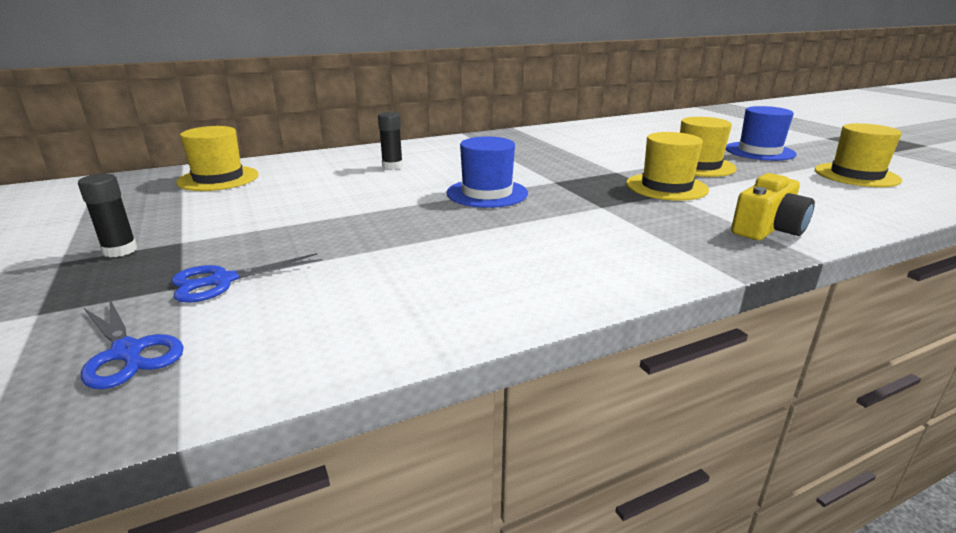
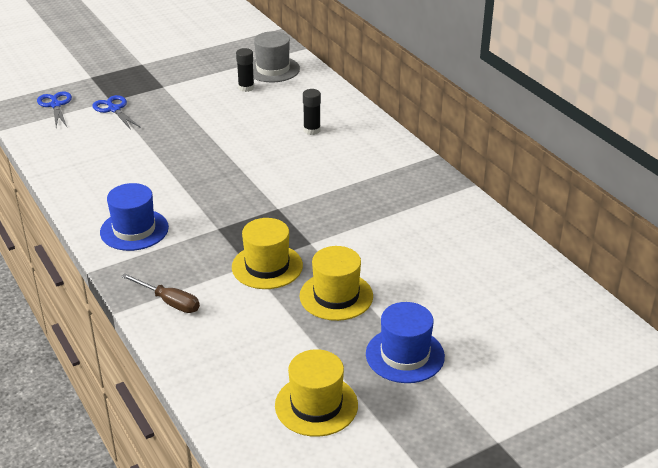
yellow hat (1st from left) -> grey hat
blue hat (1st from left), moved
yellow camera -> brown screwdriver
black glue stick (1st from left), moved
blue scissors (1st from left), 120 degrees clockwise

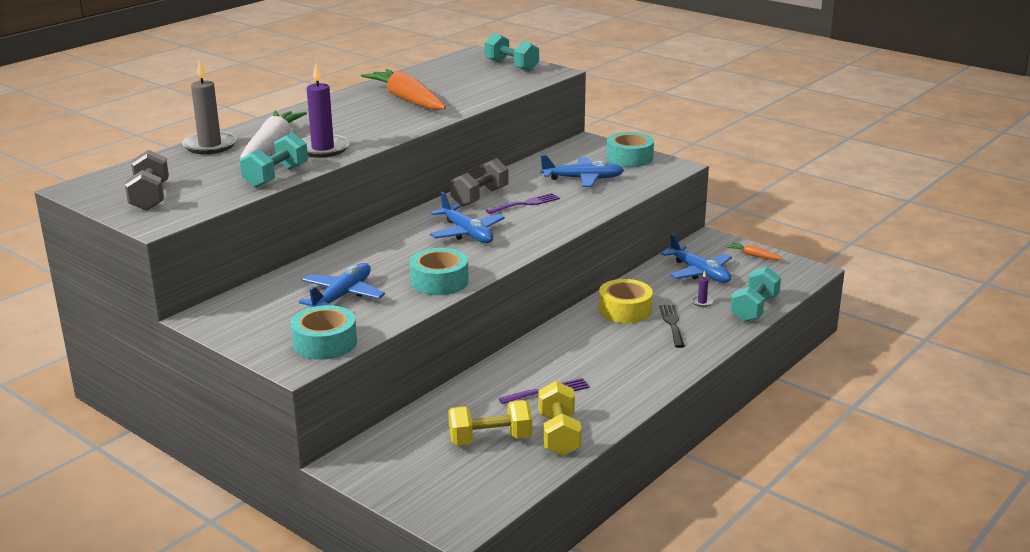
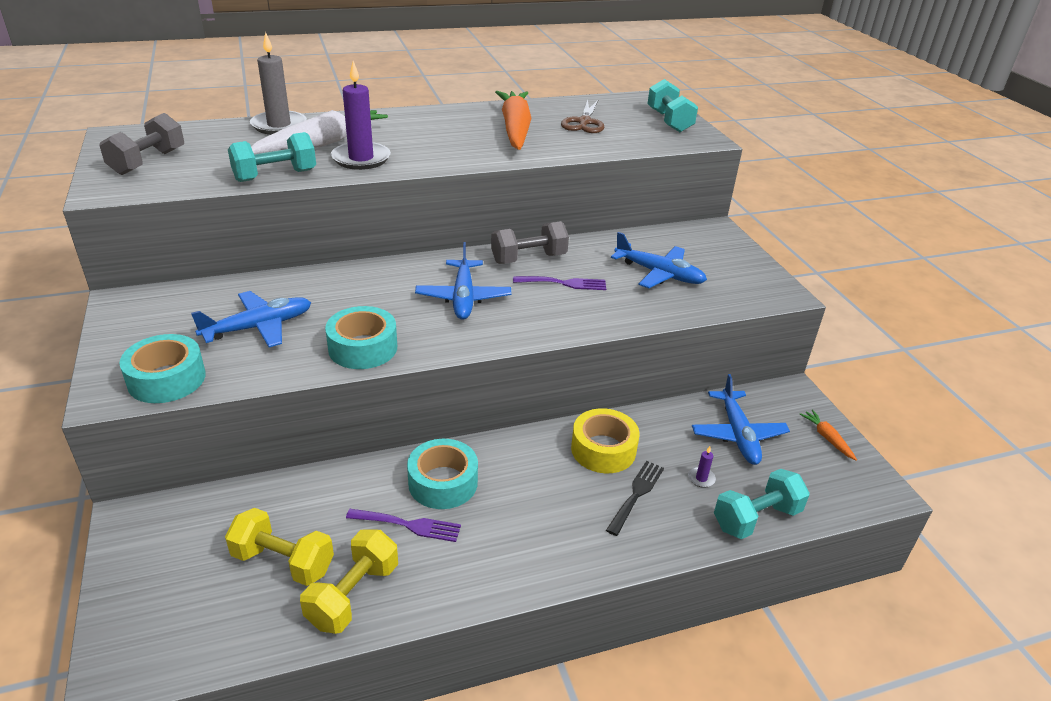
turquoise tape (3rd from left), moved
none -> brown scissors

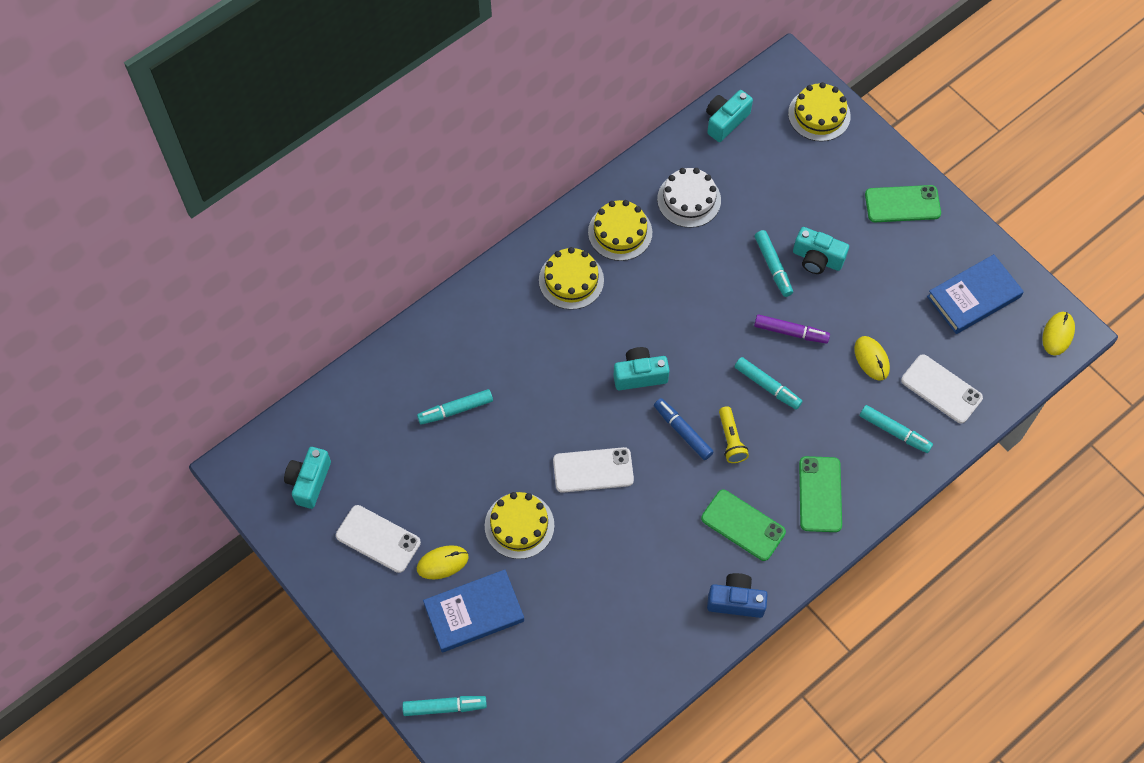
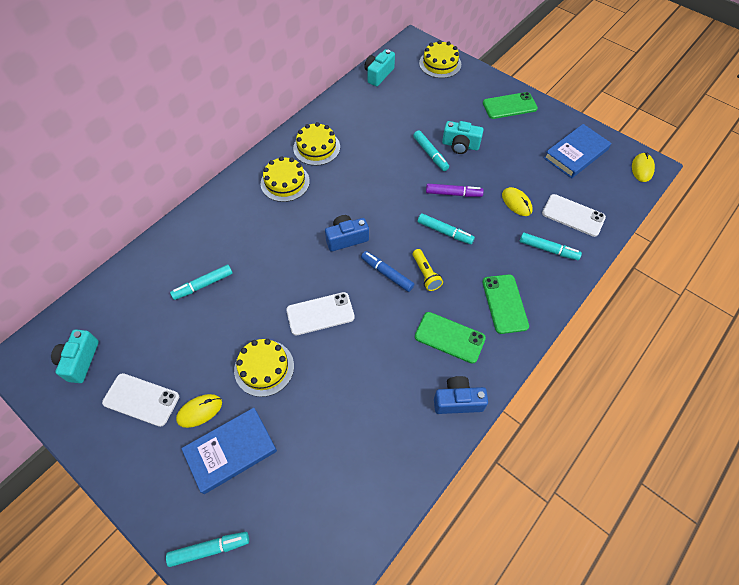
white cake -> none
turquoise camera (2nd from left) -> blue camera (1st from left)

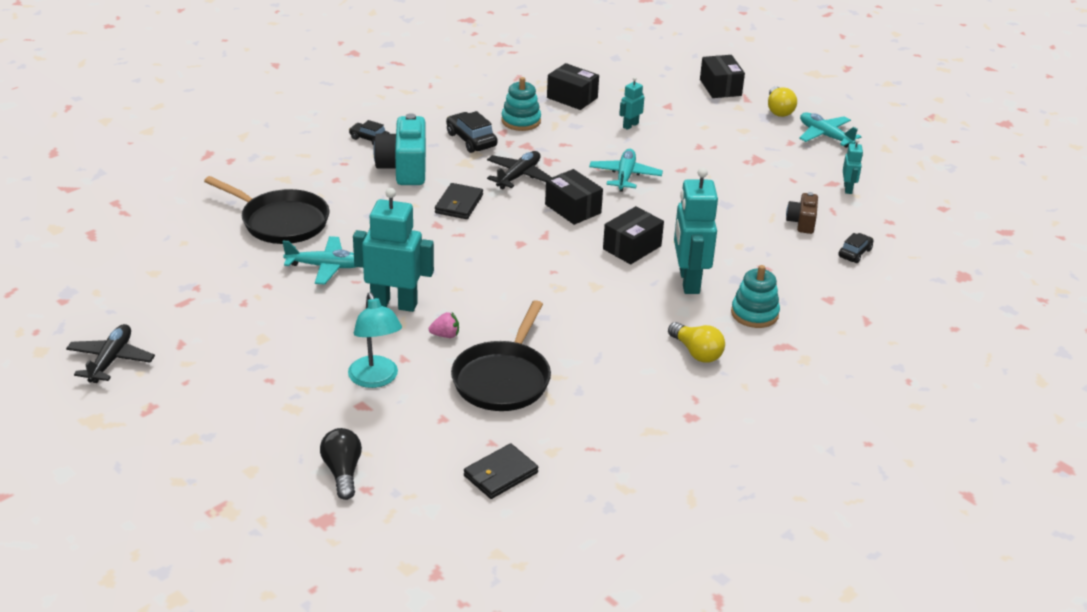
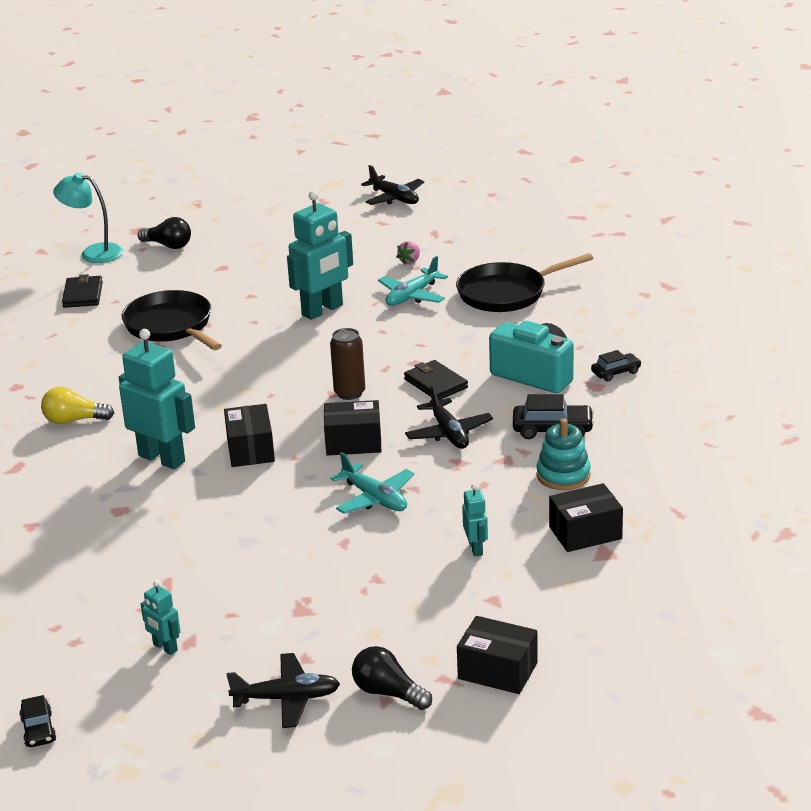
yellow light bulb (2nd from left) -> black light bulb (2nd from left)
turquoise plane (3rd from left) -> black plane (1st from left)
brown camera -> none
black car (3rd from left in the first image) -> black car (1st from left), moved
turquoise stacking toy (2nd from left) -> none
turquoise lamp, moved
pink strawberry, moved
none -> brown can

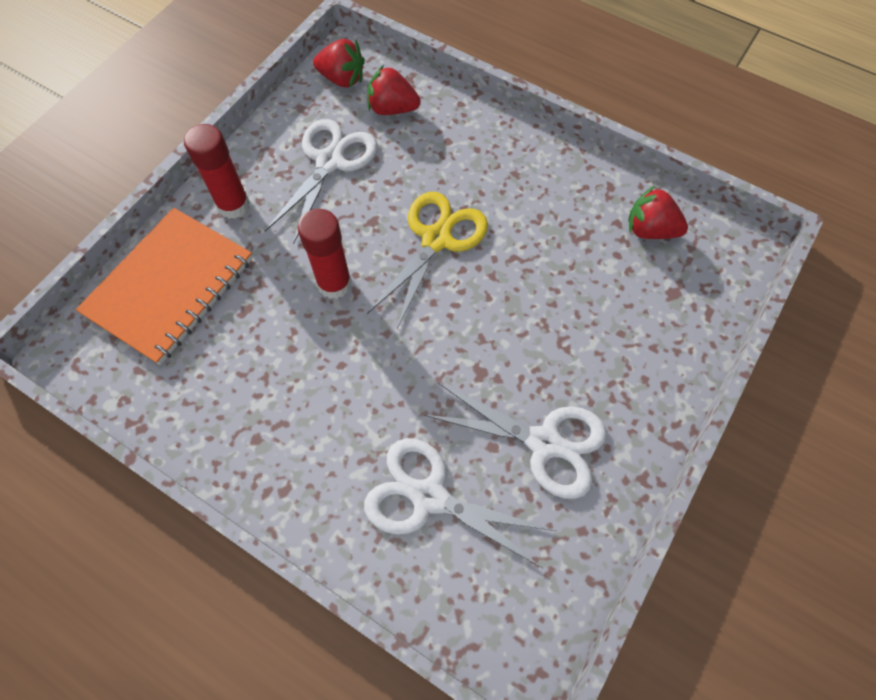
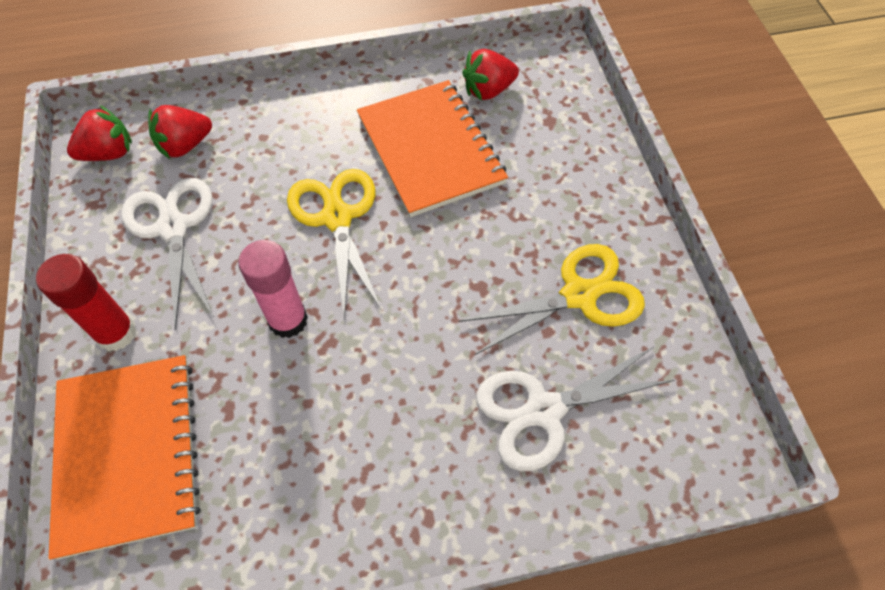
red glue stick (2nd from left) -> pink glue stick
white scissors (3rd from left) -> yellow scissors (2nd from left)
none -> orange notebook (2nd from left)

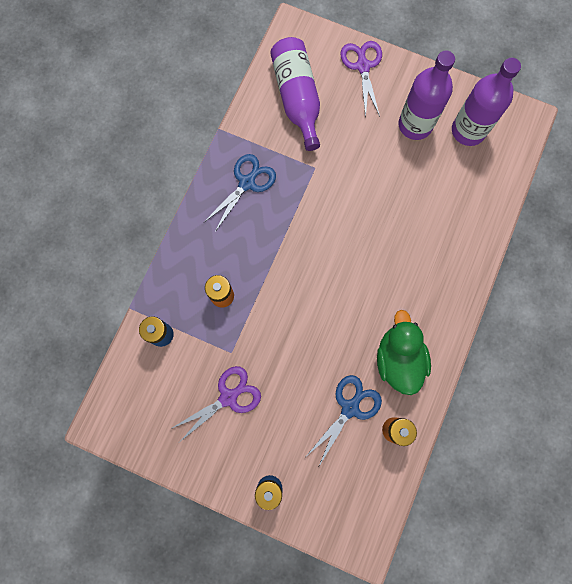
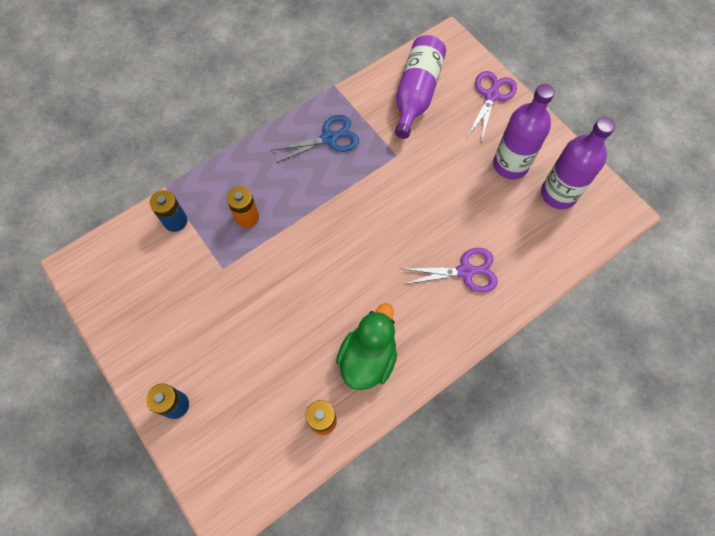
purple scissors (1st from left), moved
blue scissors (2nd from left) -> none

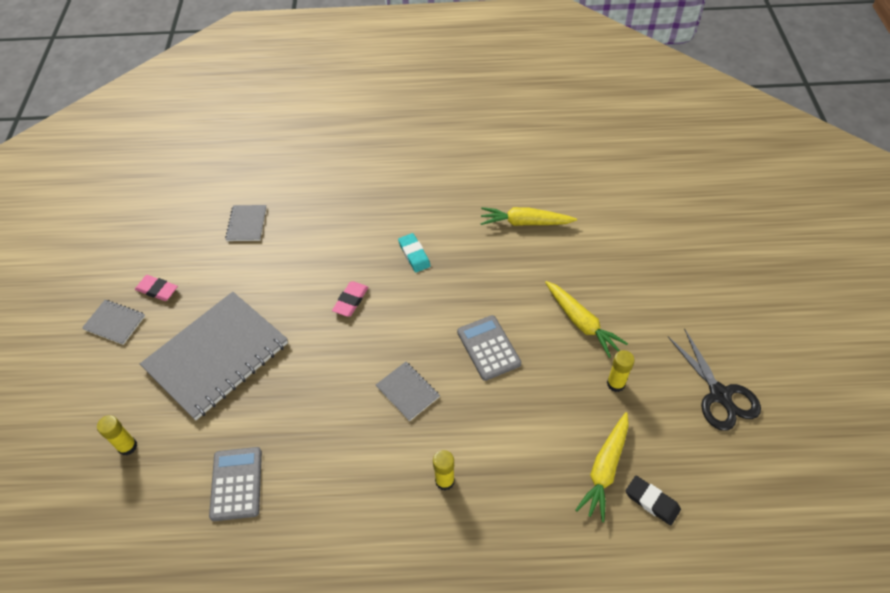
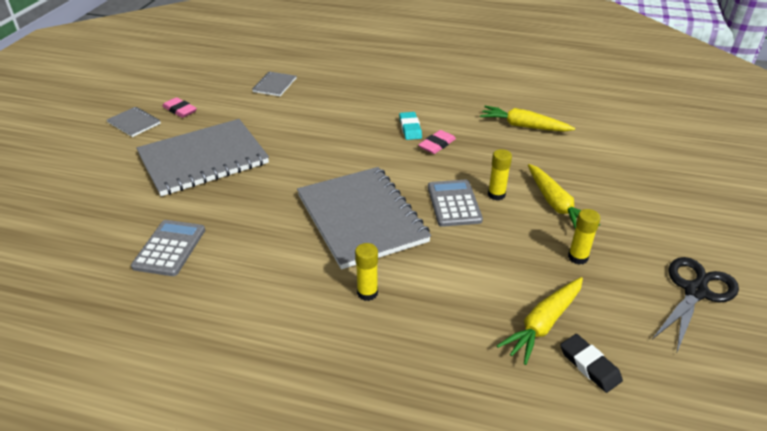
pink eraser (2nd from left), moved
black scissors, 135 degrees counterclockwise
grey notebook (4th from left), x2.29
yellow glue stick (1st from left in the first image) -> yellow glue stick (2nd from left), moved

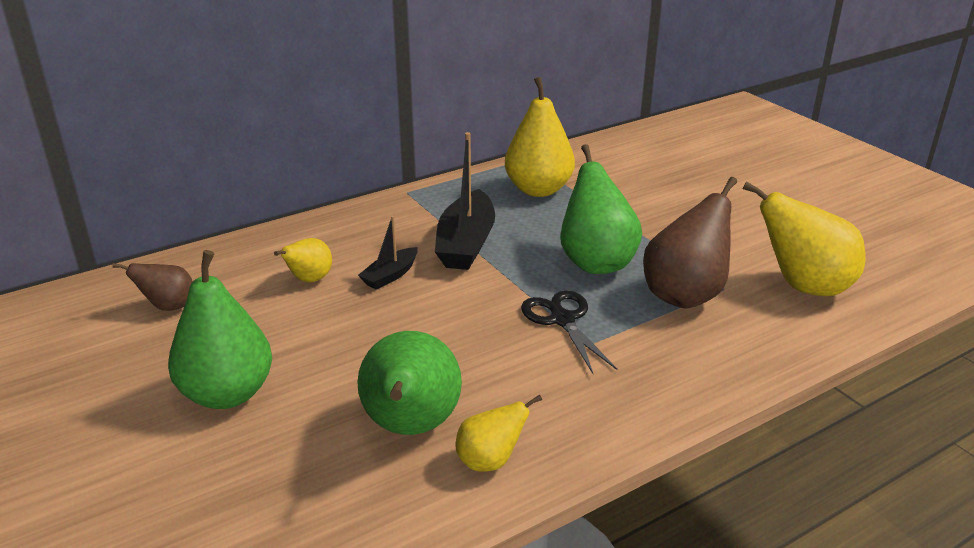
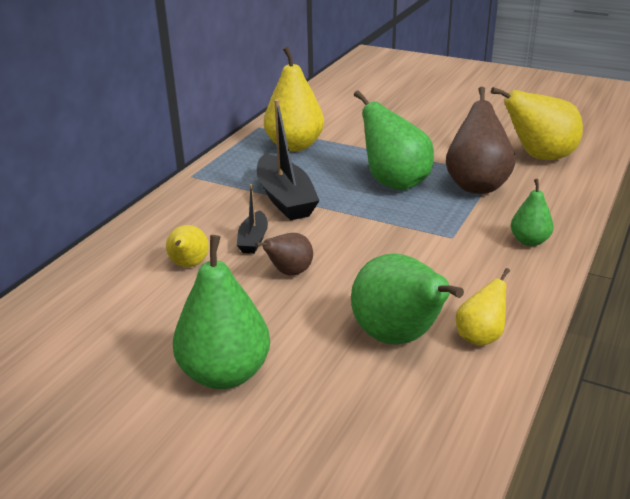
brown pear (1st from left), moved
black scissors -> none
none -> green pear (4th from left)

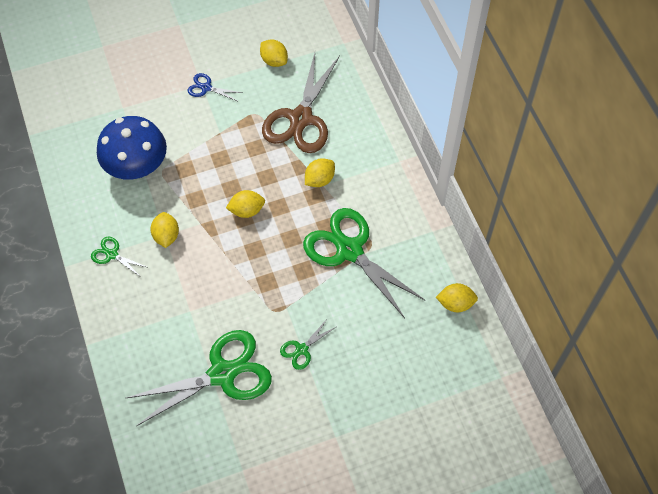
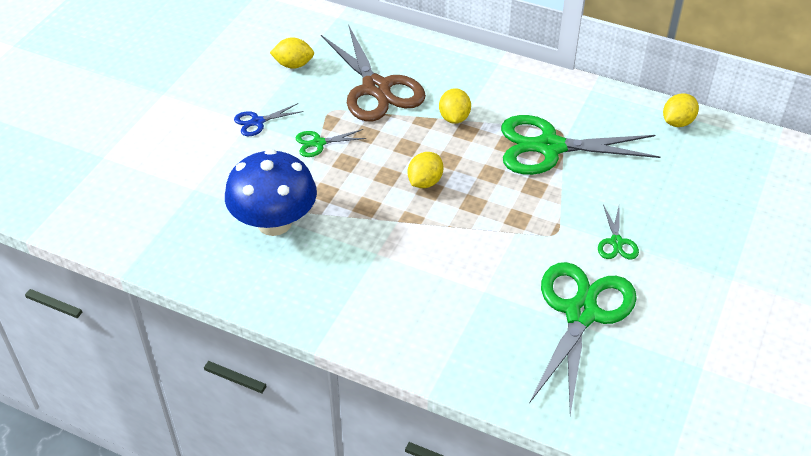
yellow lemon (1st from left) -> none
green scissors (1st from left), moved

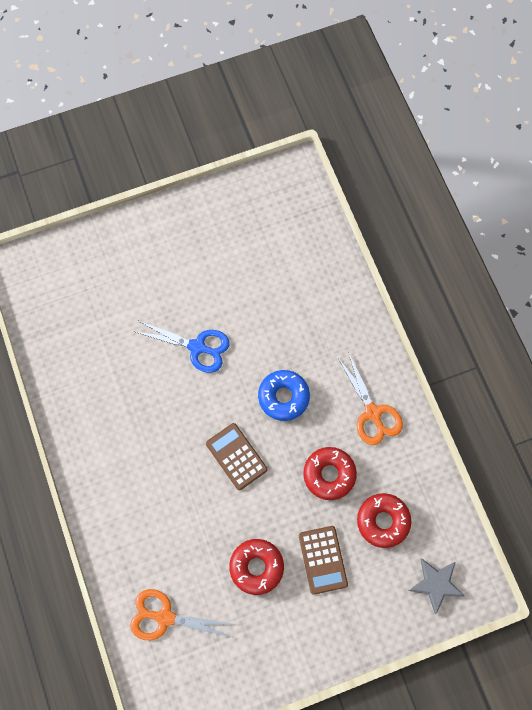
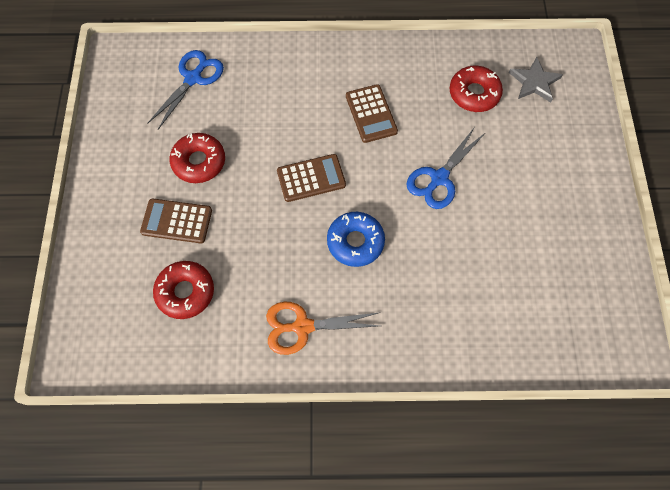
red donut (2nd from left in the first image) -> red donut (3rd from left), moved
grey star, moved
orange scissors (1st from left) -> blue scissors (1st from left)
none -> brown calculator (3rd from left)

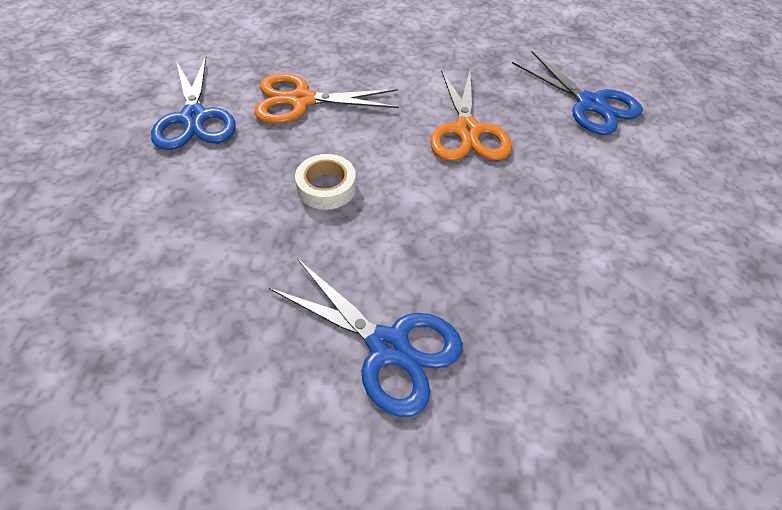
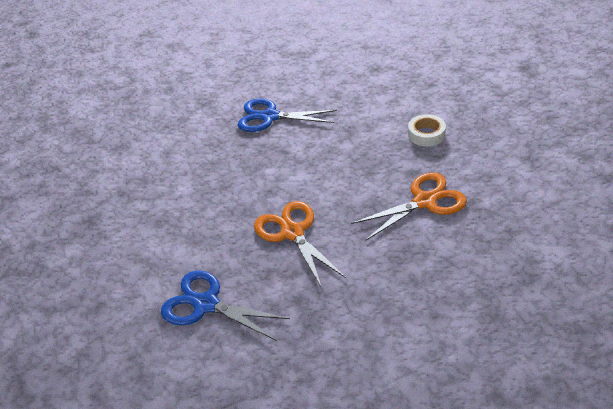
blue scissors (1st from left) -> none
white tape, moved

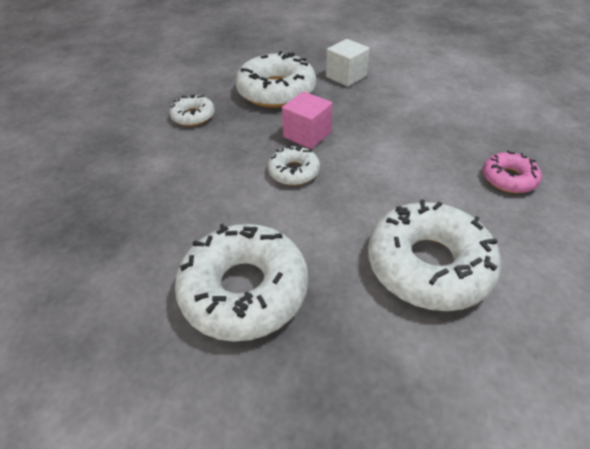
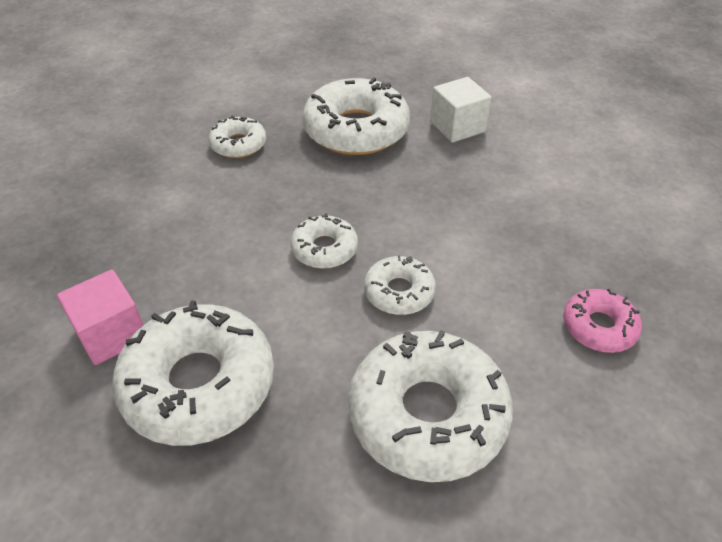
pink cube, moved
none -> white donut (5th from left)

